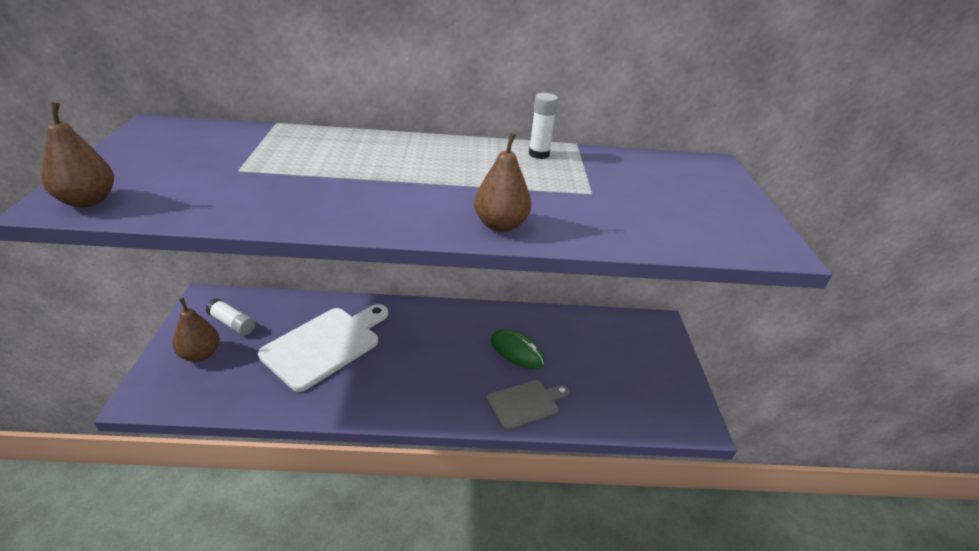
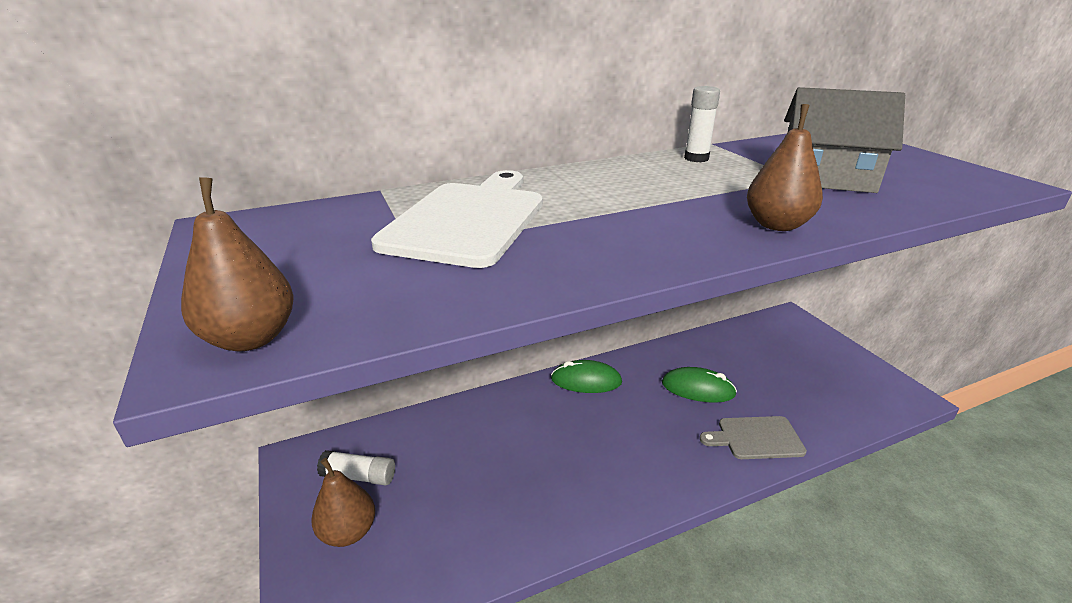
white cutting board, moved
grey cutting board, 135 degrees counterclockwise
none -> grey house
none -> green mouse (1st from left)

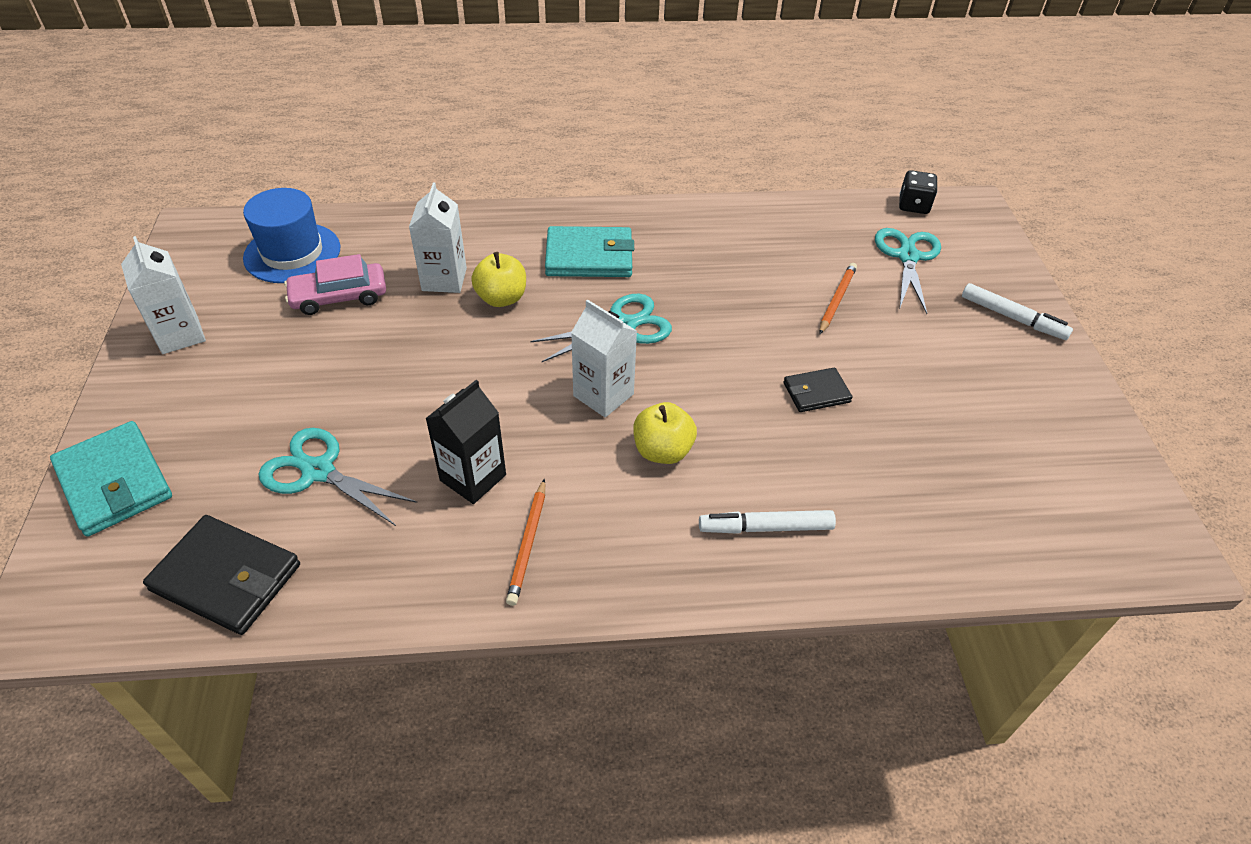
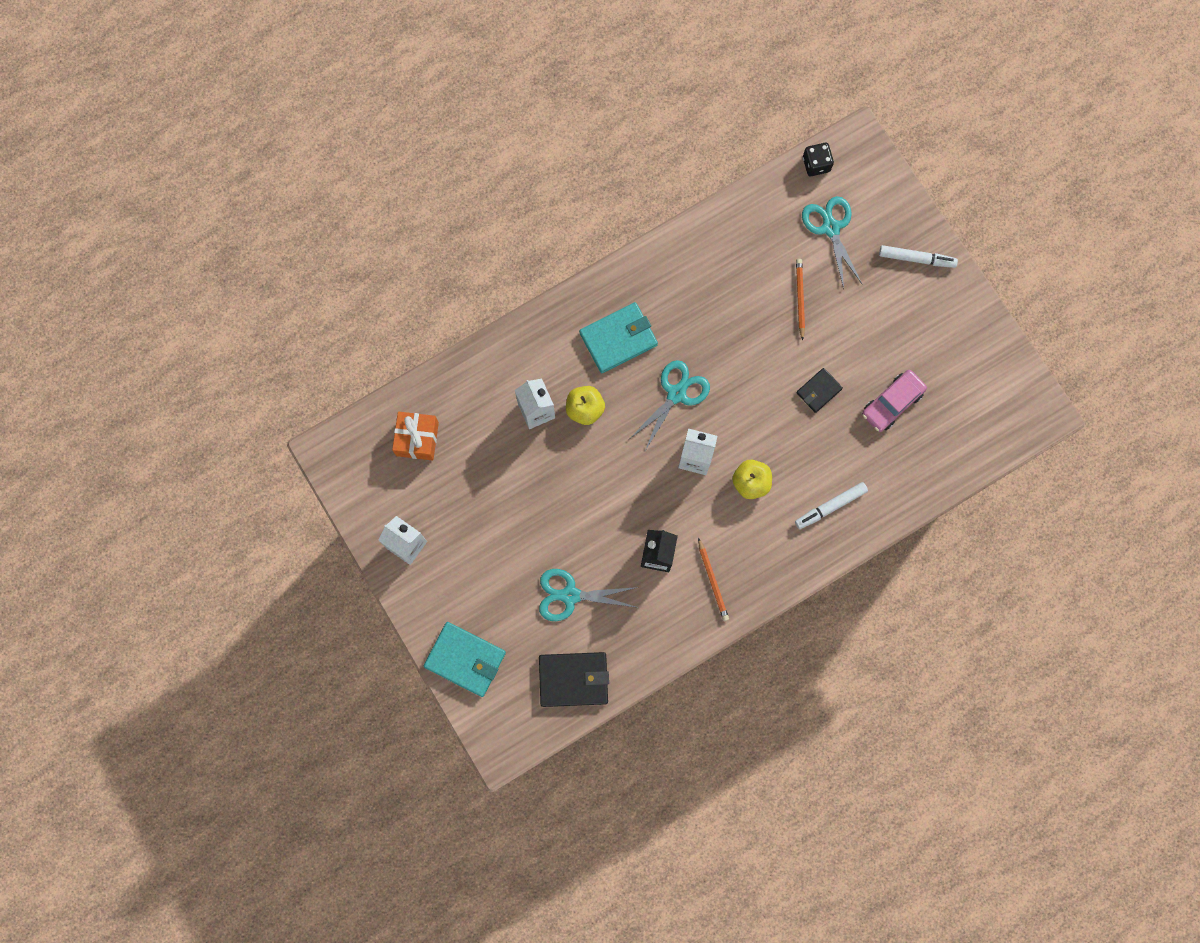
blue hat -> orange gift
pink car, moved

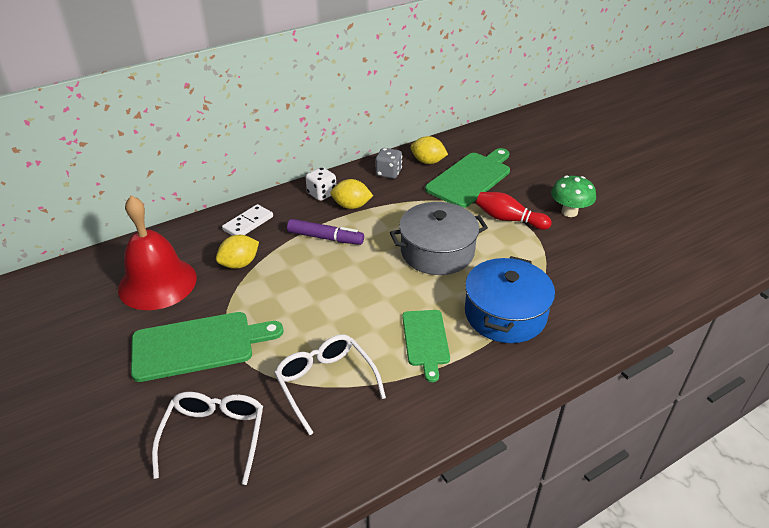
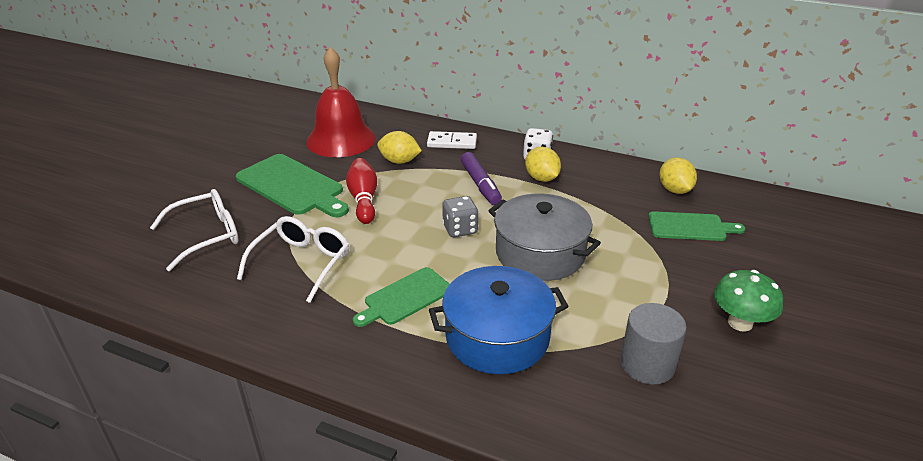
grey dice, moved
green cutting board (3rd from left), x0.63
red bowling pin, moved
none -> grey cylinder

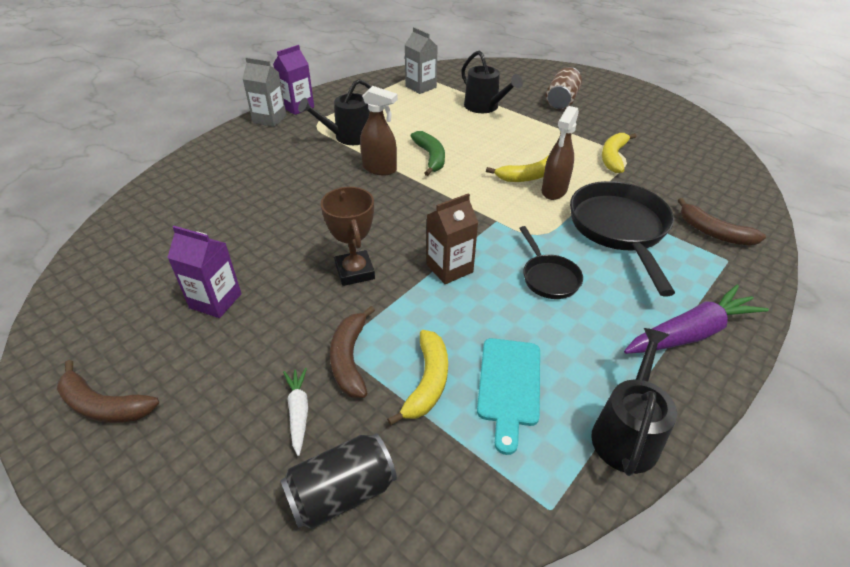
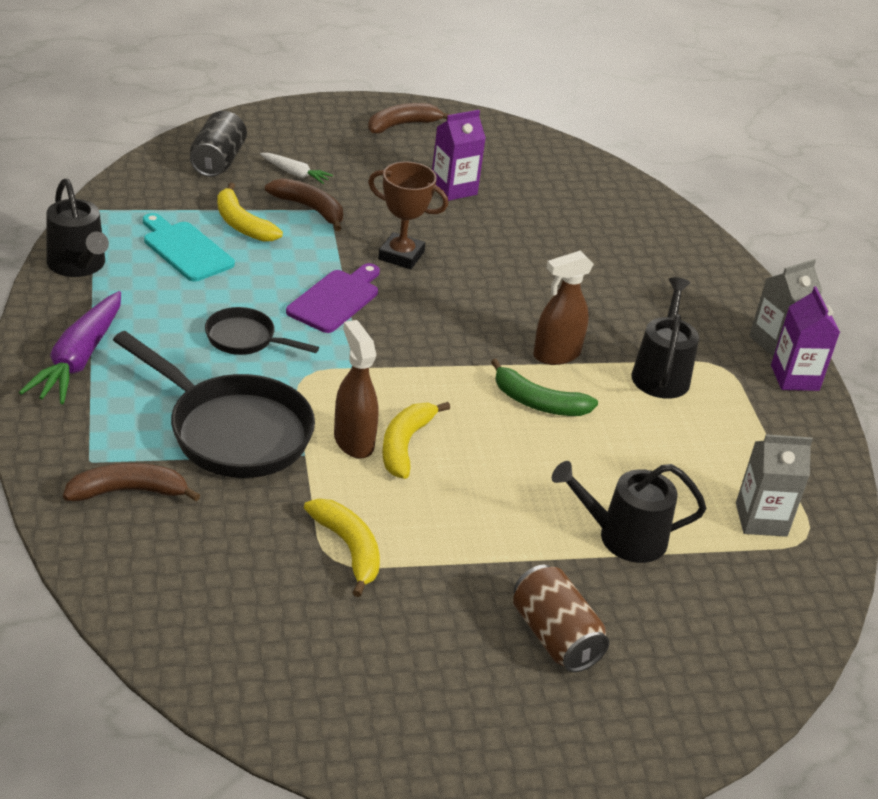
brown carton -> purple cutting board

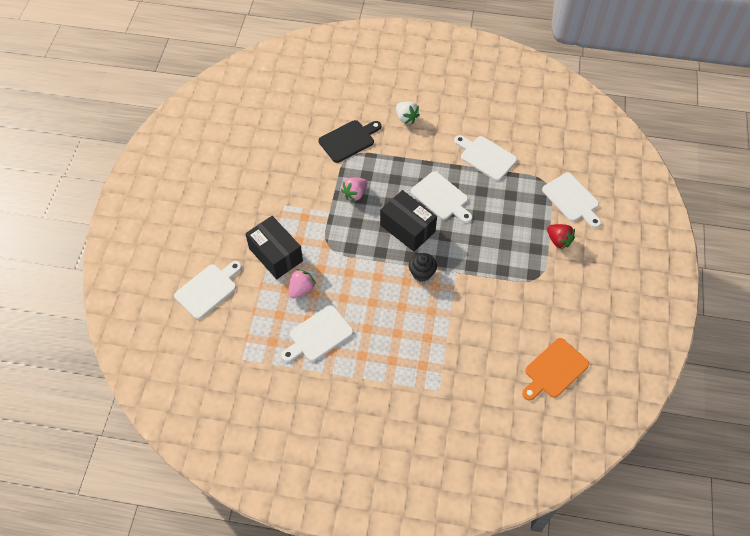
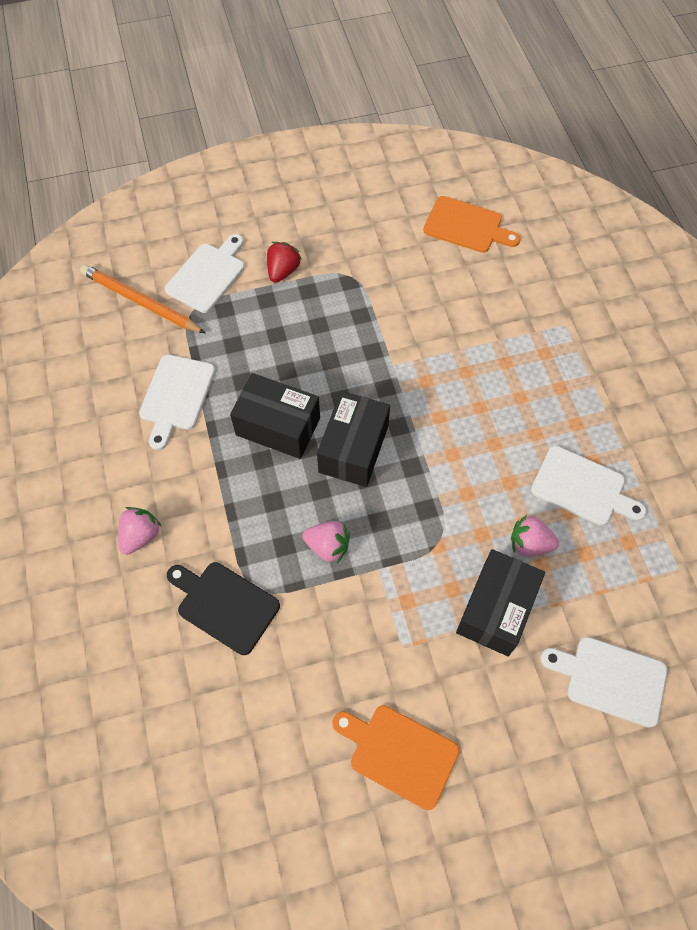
white strawberry -> pink strawberry (1st from left)
white cutting board (3rd from left) -> black box (1st from left)
black cupcake -> none
none -> orange pencil
none -> orange cutting board (1st from left)

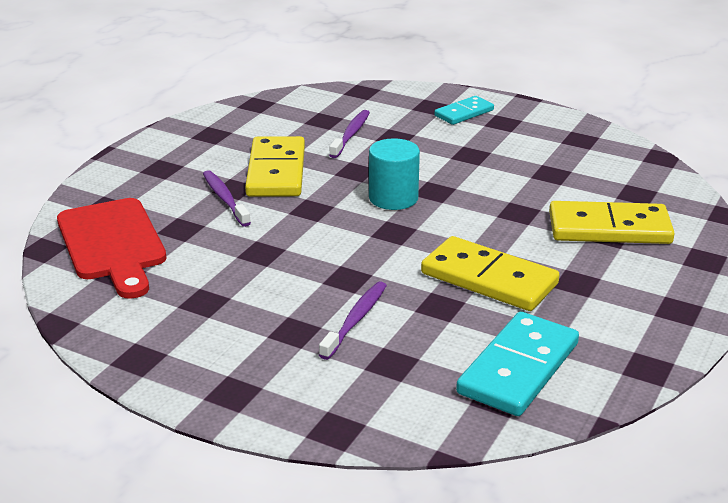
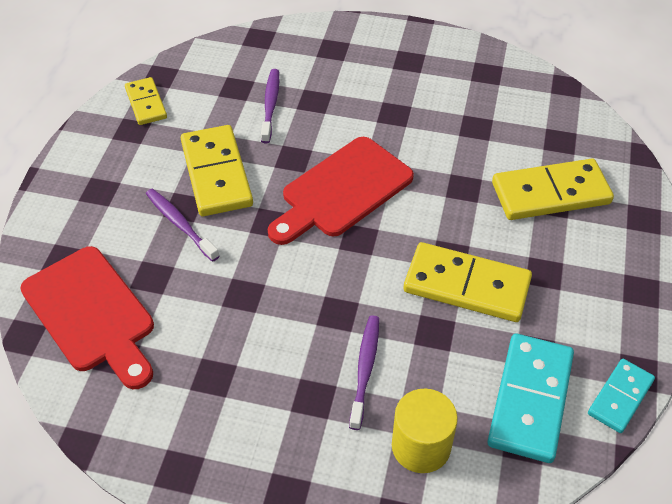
turquoise domino (1st from left in the first image) -> turquoise domino (2nd from left), moved
turquoise cylinder -> red cutting board (2nd from left)
none -> yellow domino (1st from left)
none -> yellow cylinder

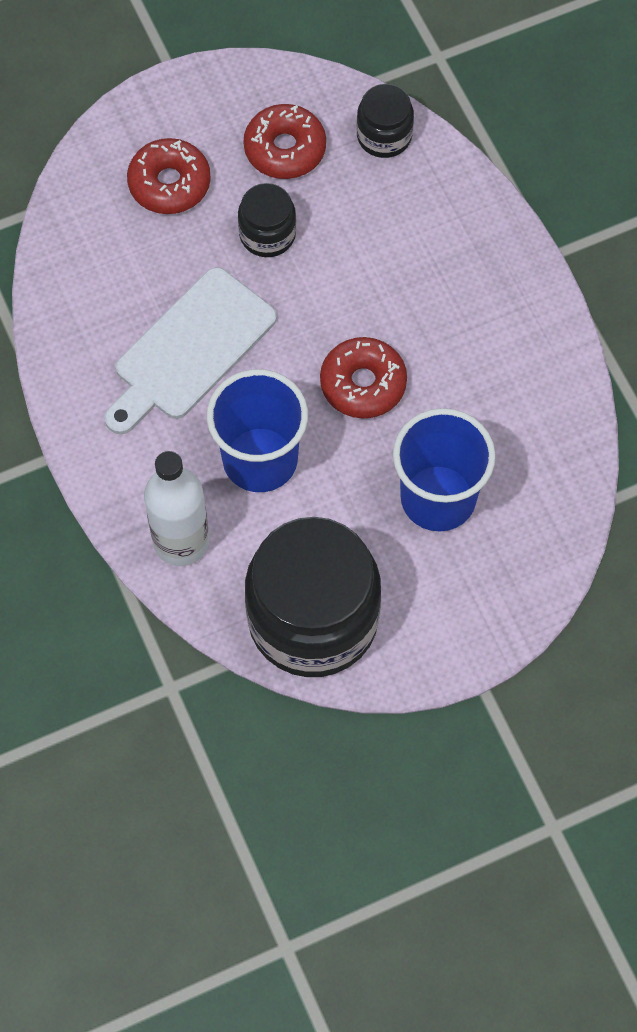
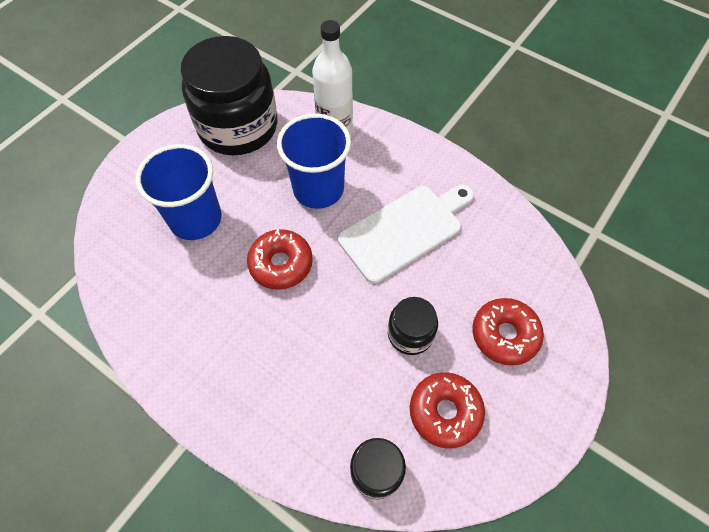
white cutting board, 45 degrees clockwise

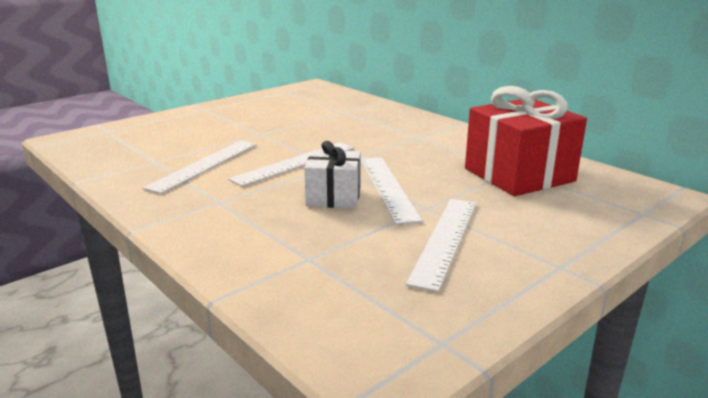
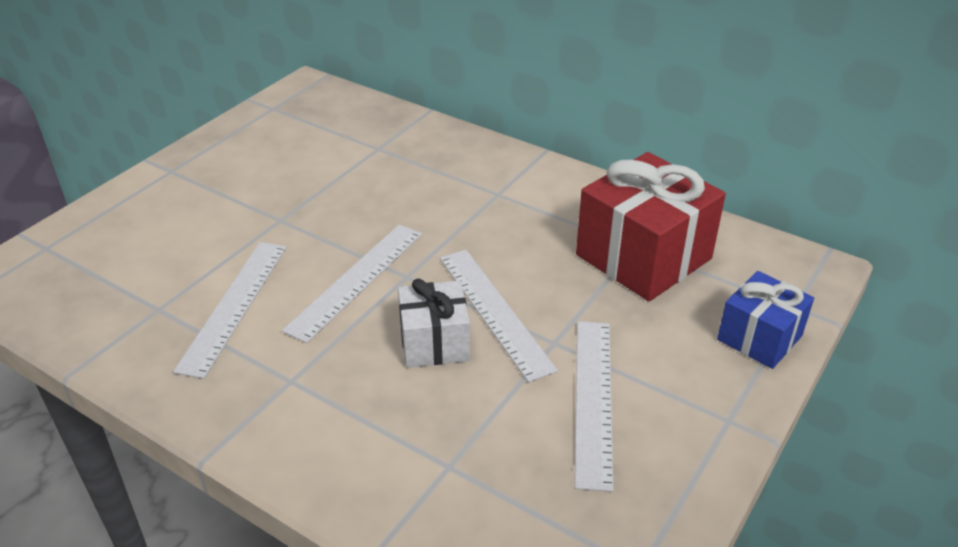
none -> blue gift

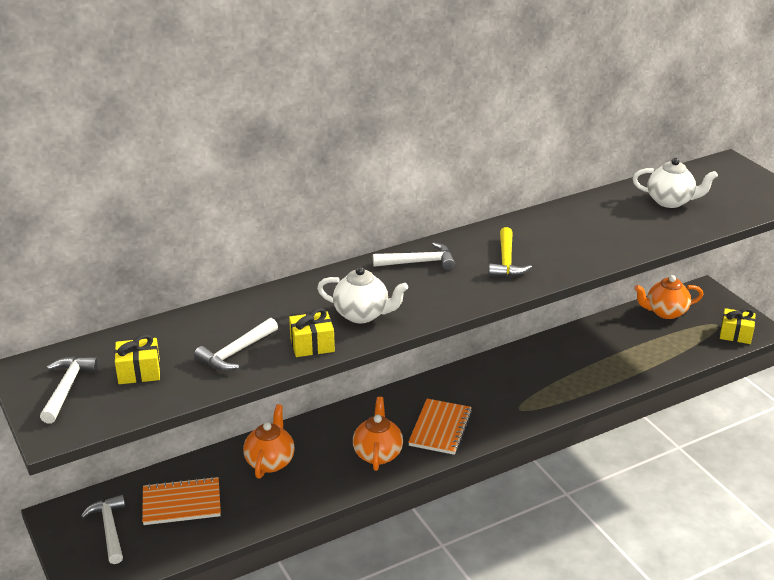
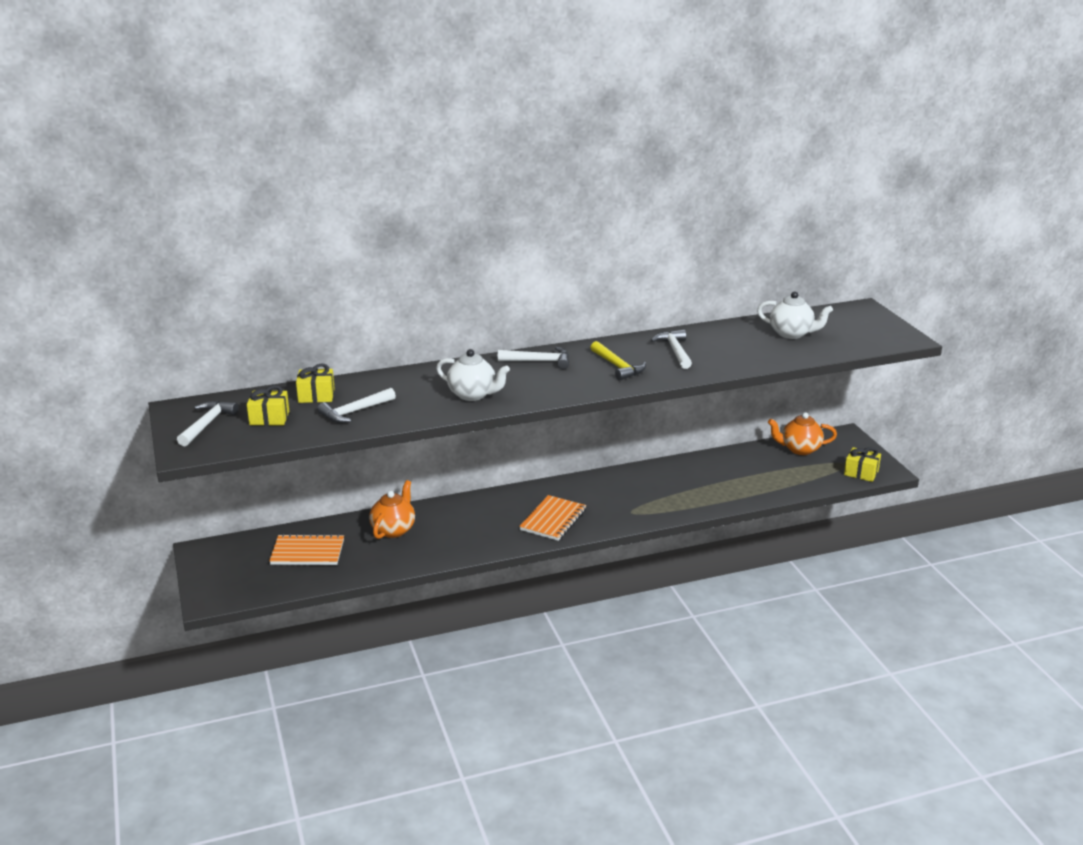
yellow hammer, 45 degrees counterclockwise
yellow gift (2nd from left), moved
orange teapot (2nd from left) -> none
white hammer (2nd from left in the first image) -> white hammer (4th from left), moved

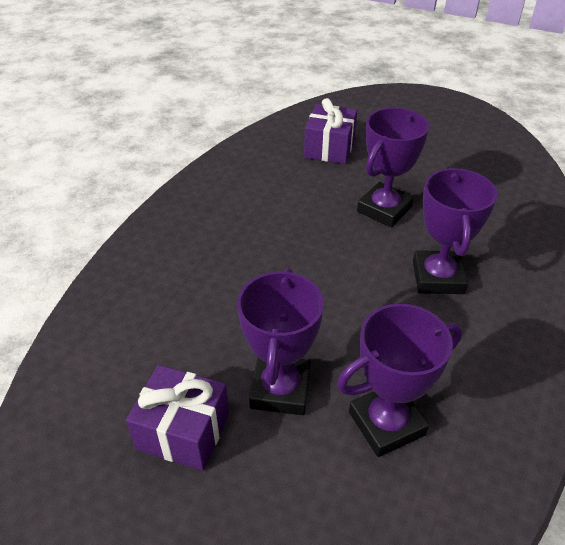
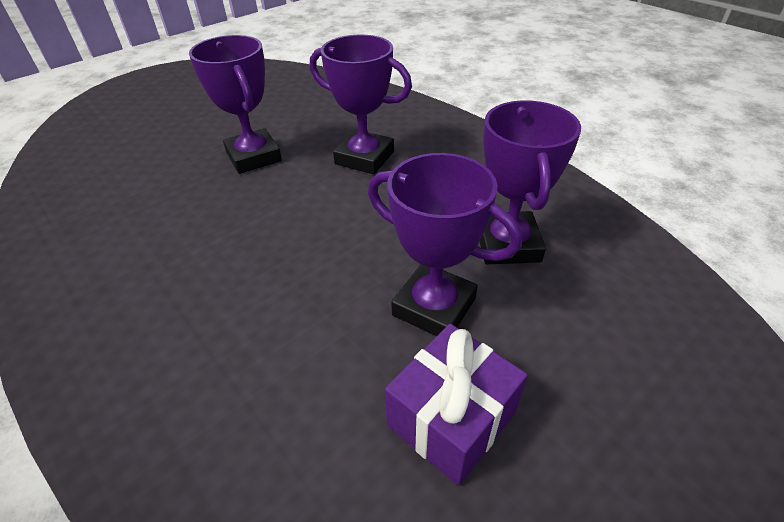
purple gift (2nd from left) -> none

